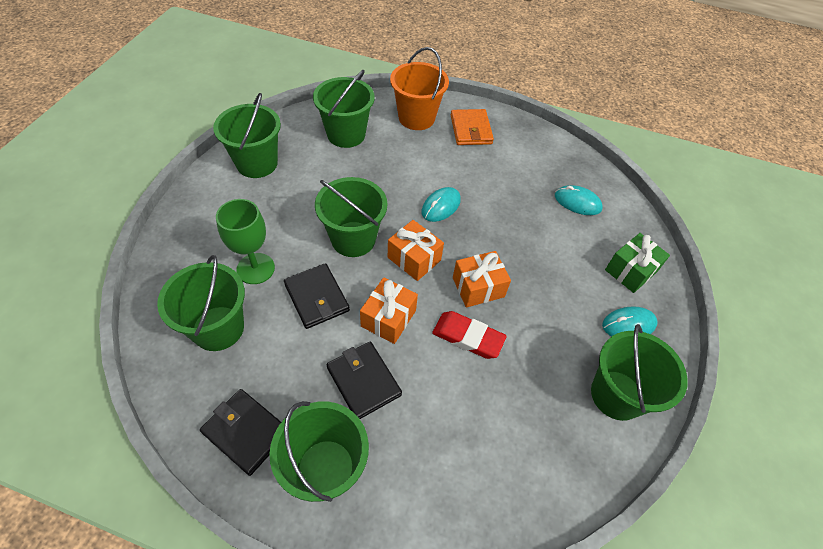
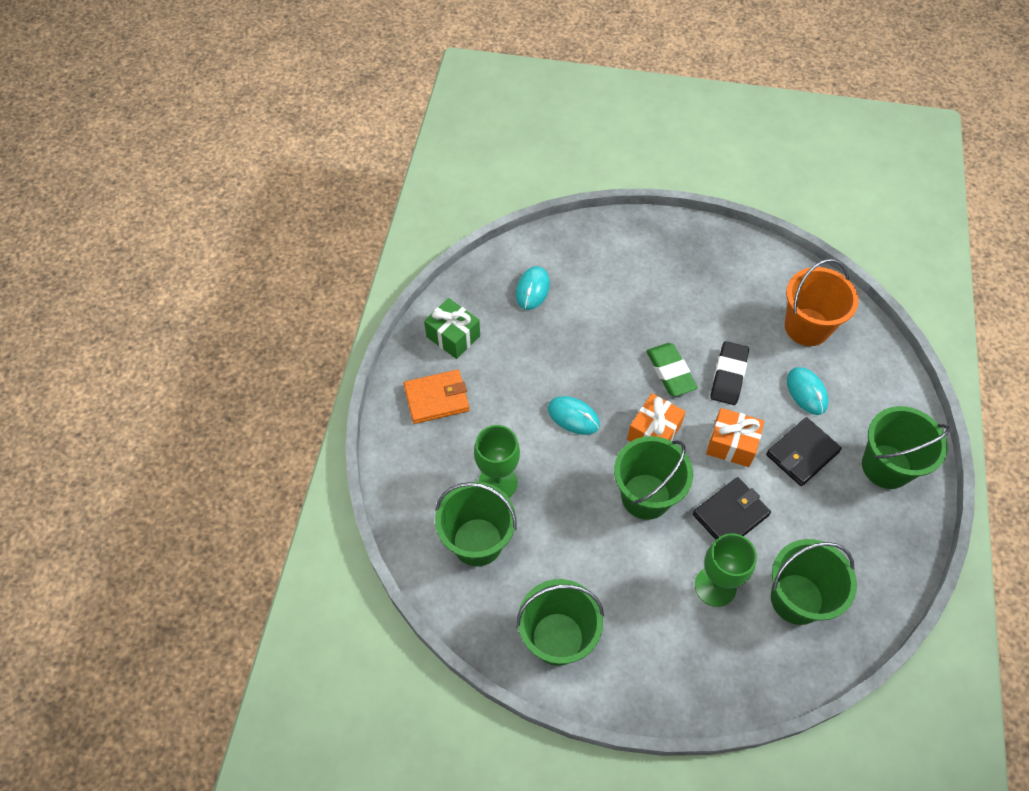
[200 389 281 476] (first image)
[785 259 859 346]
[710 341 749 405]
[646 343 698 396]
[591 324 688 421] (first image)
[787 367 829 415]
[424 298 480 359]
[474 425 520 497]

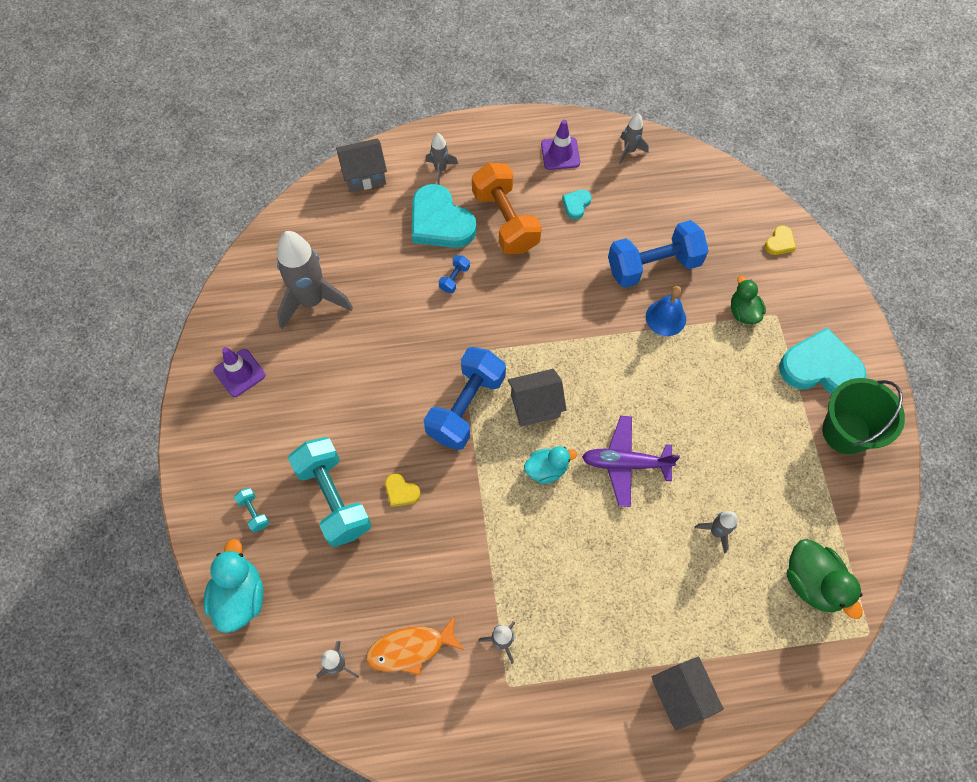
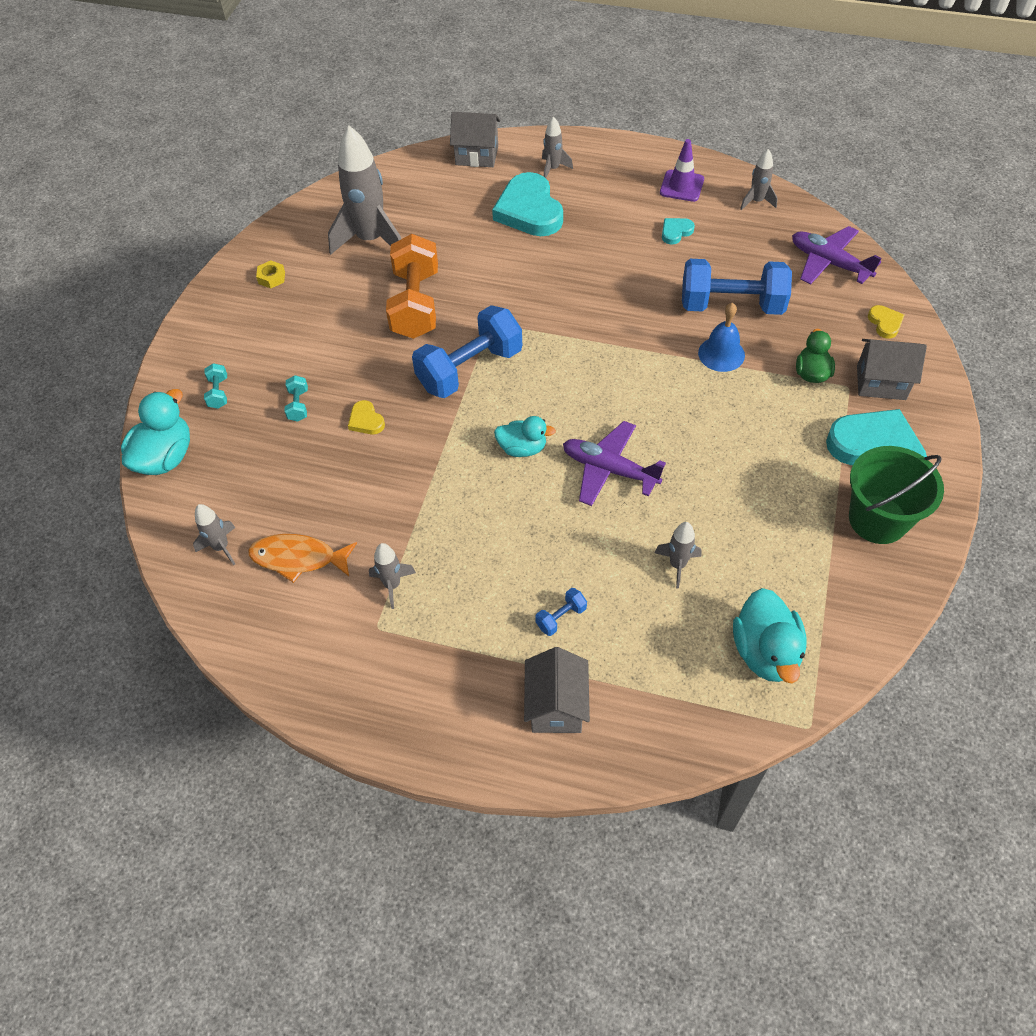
[256 260 285 288]
[285 375 308 422]
[535 588 587 636]
[386 234 438 339]
[857 339 927 400]
[868 305 904 339]
[733 588 806 683]
[792 226 882 285]

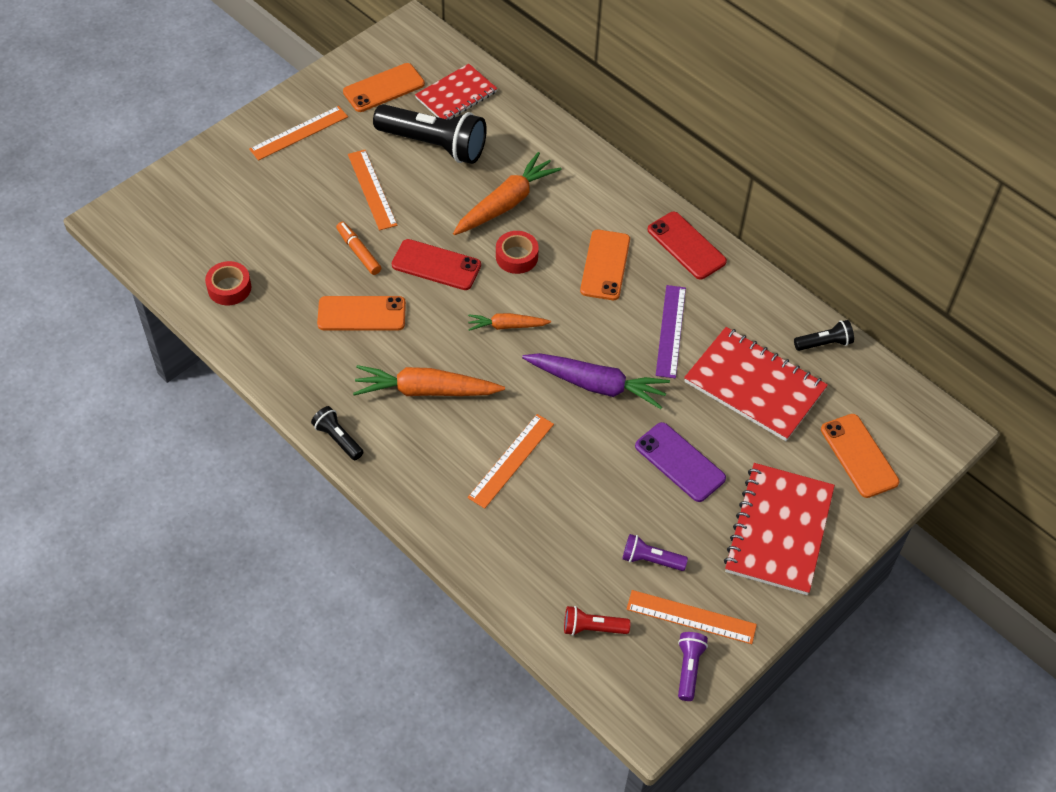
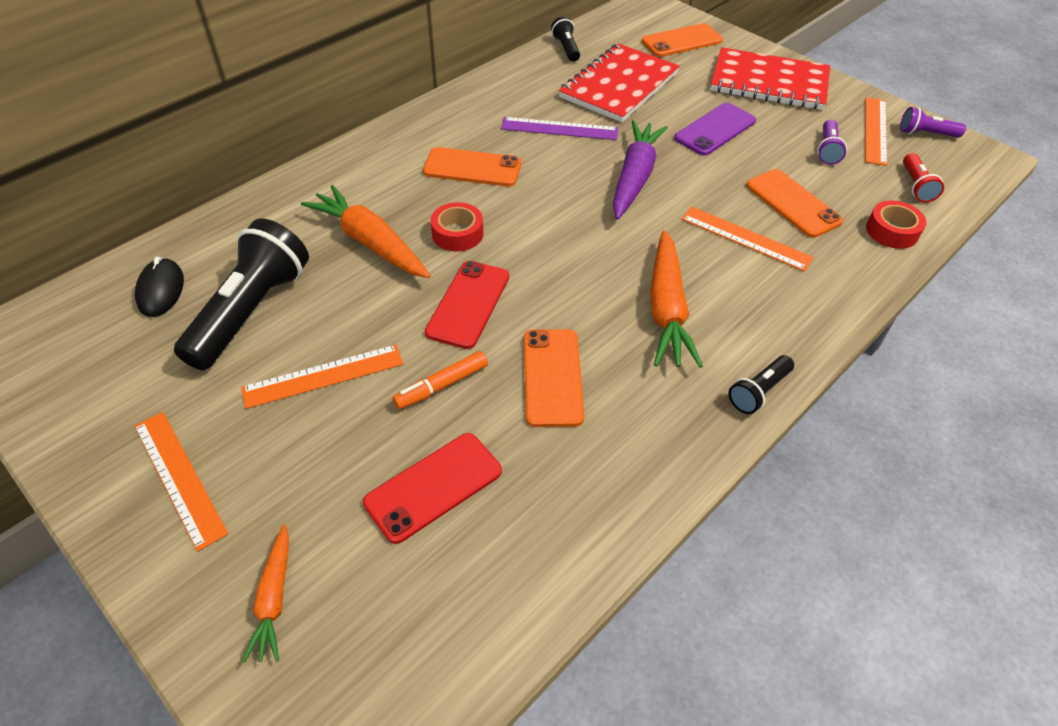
[866 200 926 249]
[746 169 843 238]
[135 257 184 317]
[242 524 289 663]
[363 433 502 544]

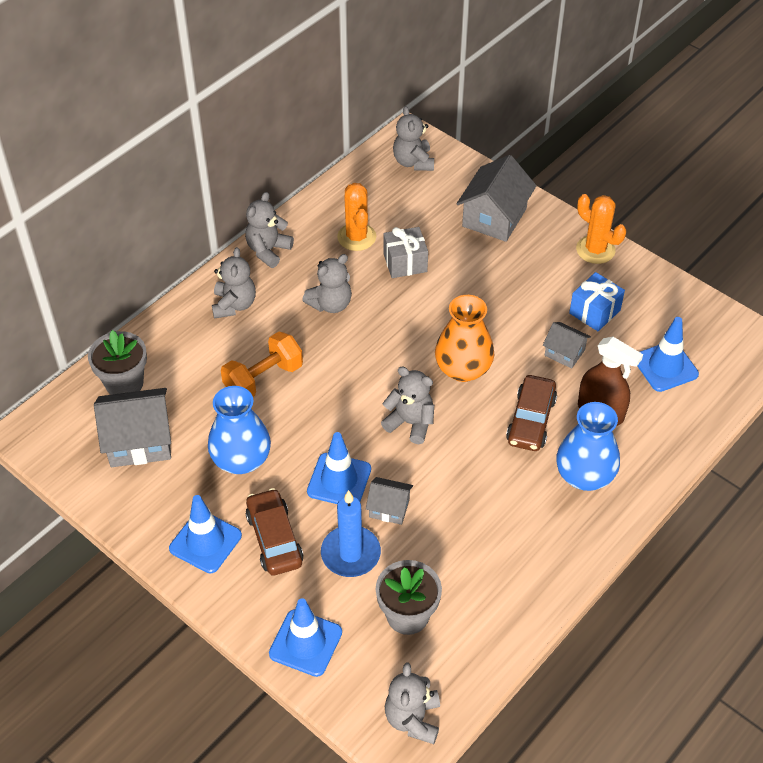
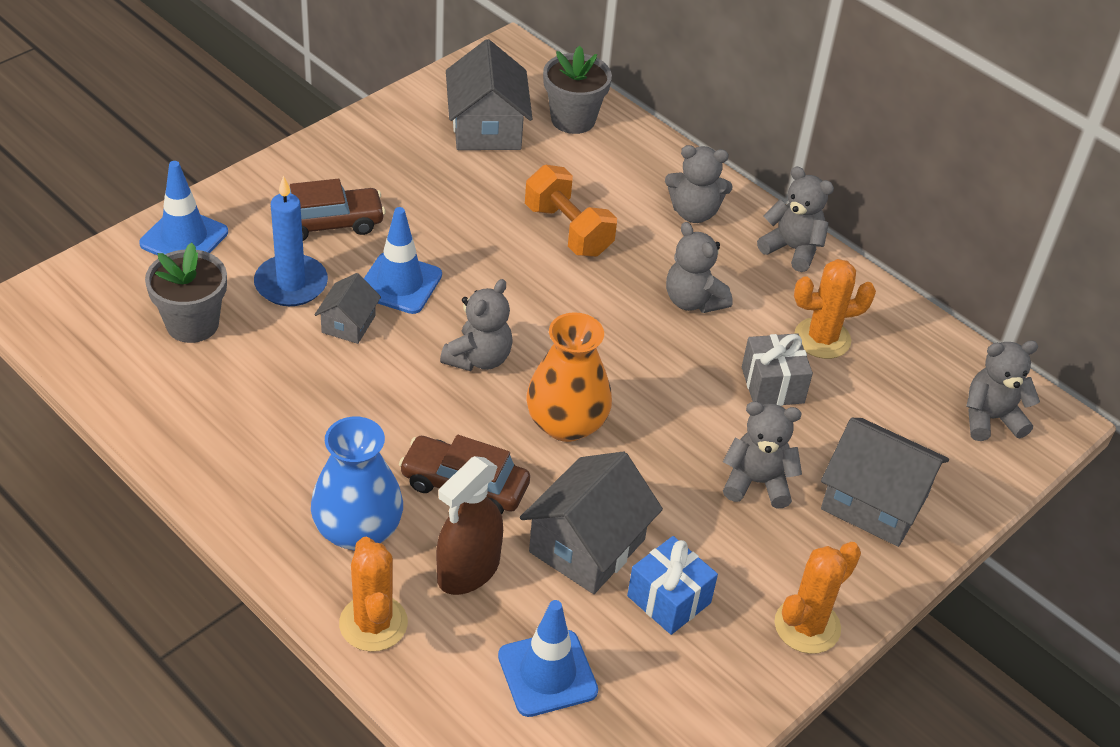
[169 495 242 573] (first image)
[208 386 271 474] (first image)
[723 401 802 509]
[520 451 663 594]
[339 537 408 652]

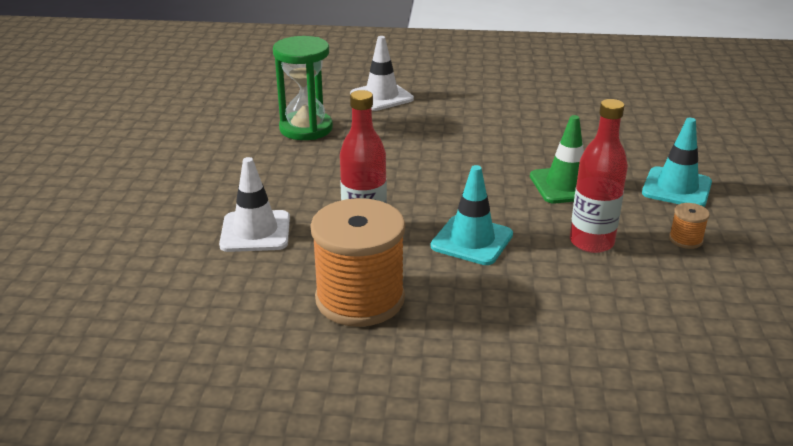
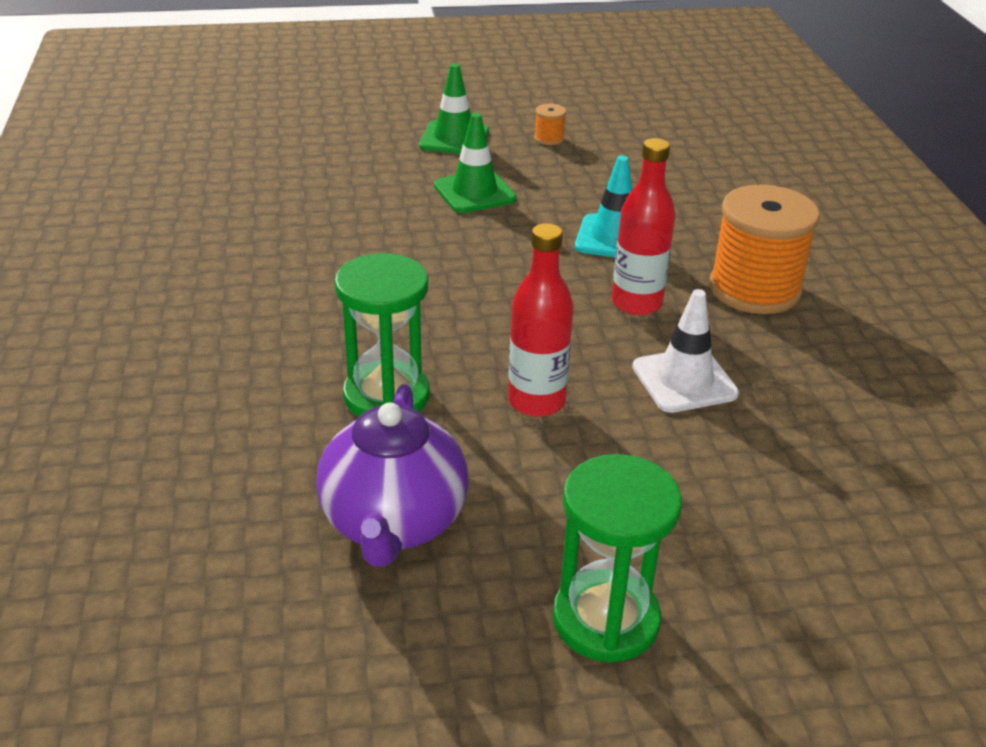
[350 36 414 111] (first image)
[508 223 574 417]
[419 63 489 154]
[316 384 468 567]
[553 454 682 663]

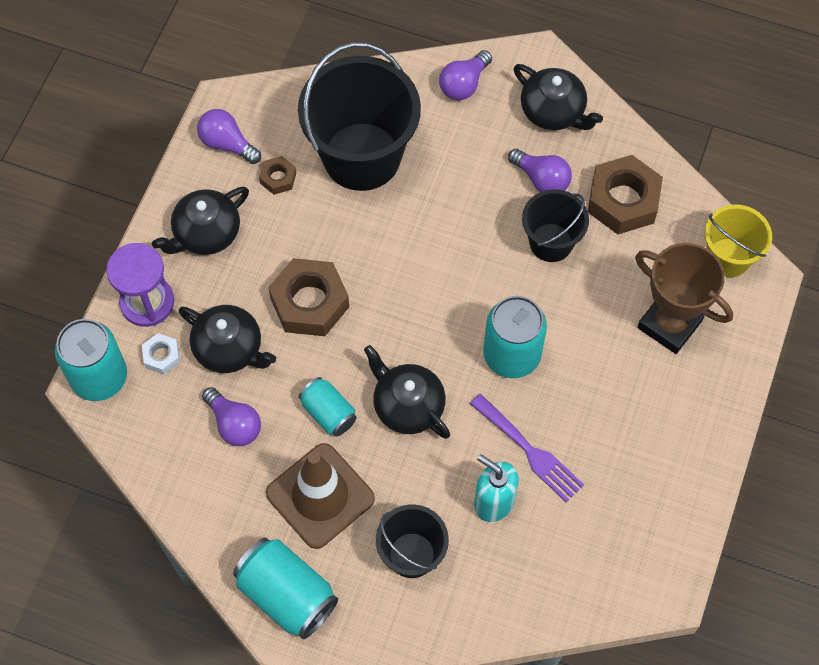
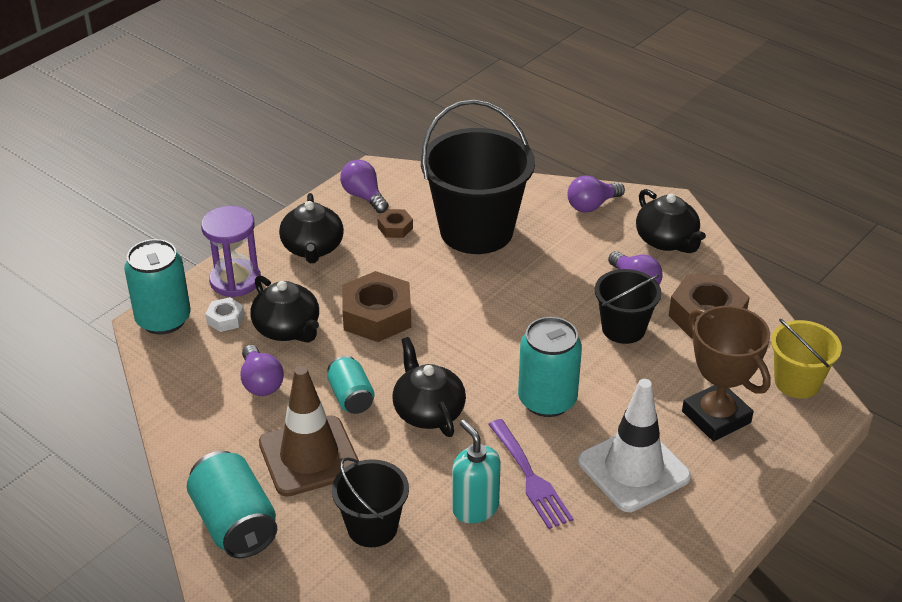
[279 193 344 263]
[578 379 691 512]

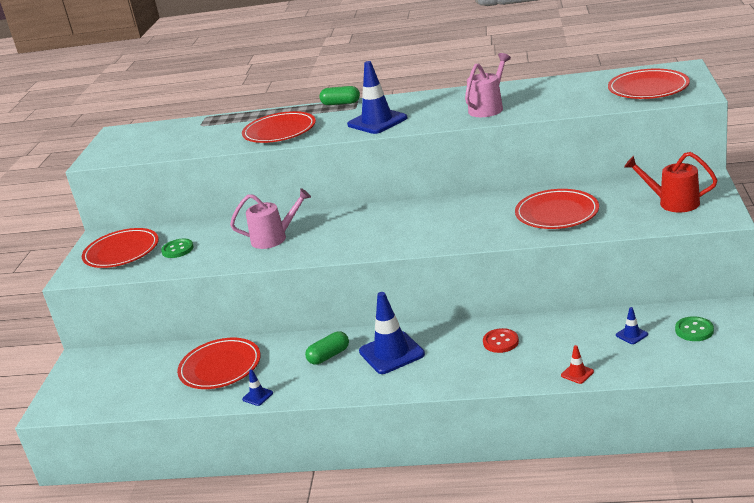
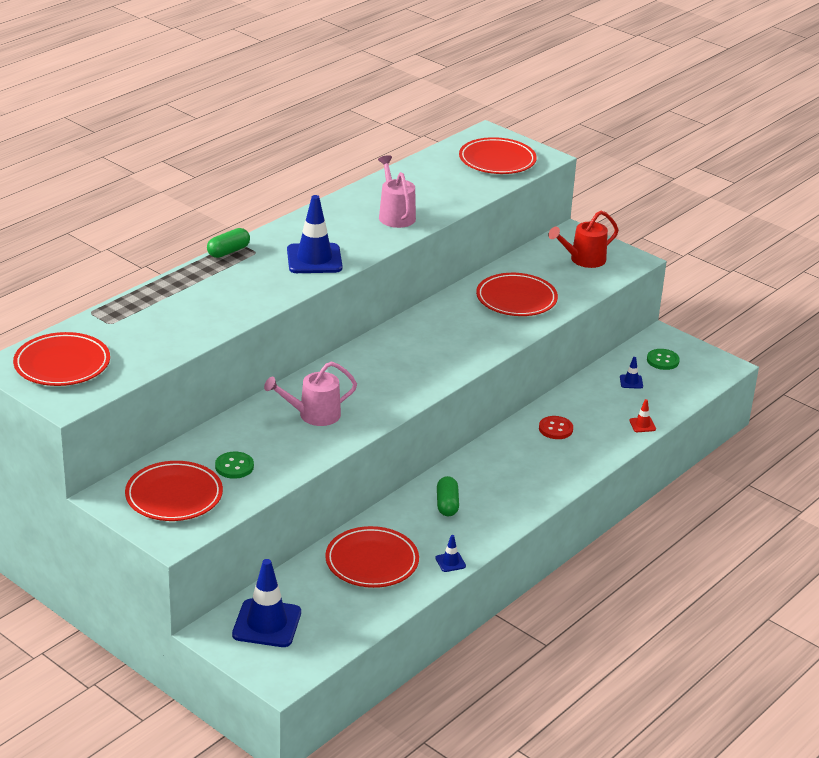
[264 361 357 426]
[13 332 110 386]
[232 559 301 647]

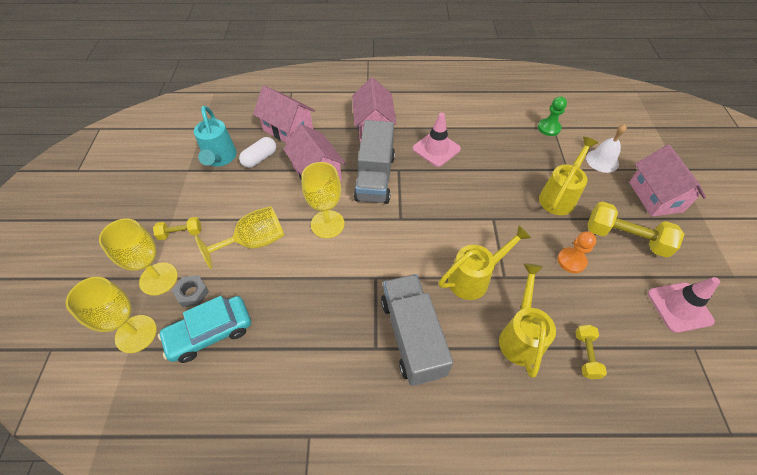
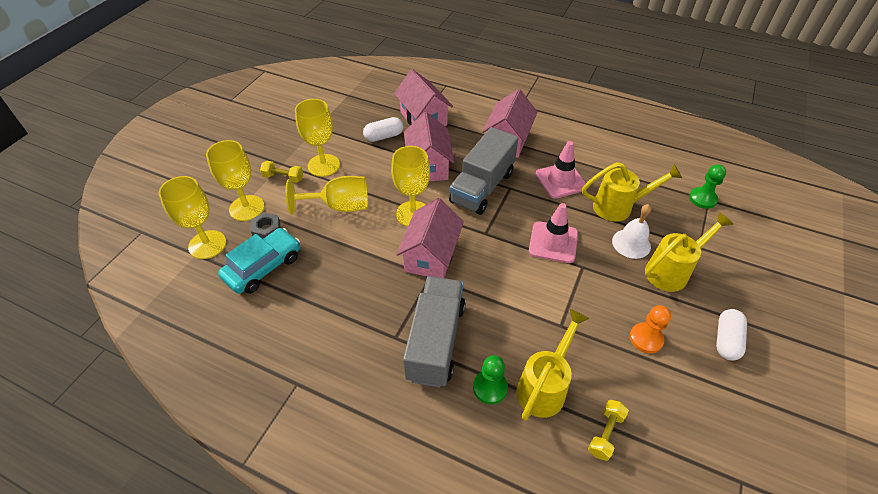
[218 228 300 294]
[194 106 237 167] (first image)
[582 162 682 222]
[612 204 651 259]
[716 309 747 361]
[396 198 464 278]
[529 203 578 263]
[295 99 340 177]
[473 355 508 404]

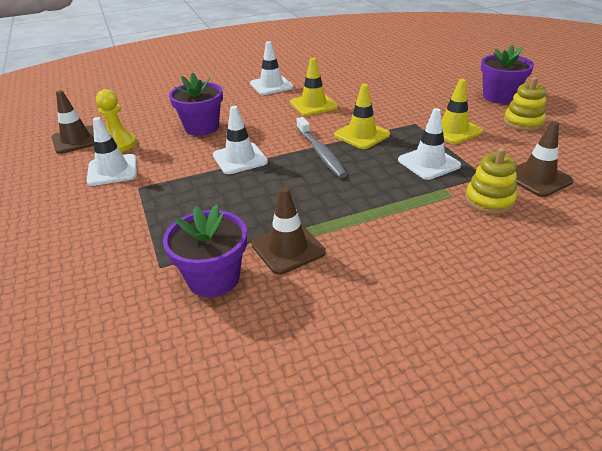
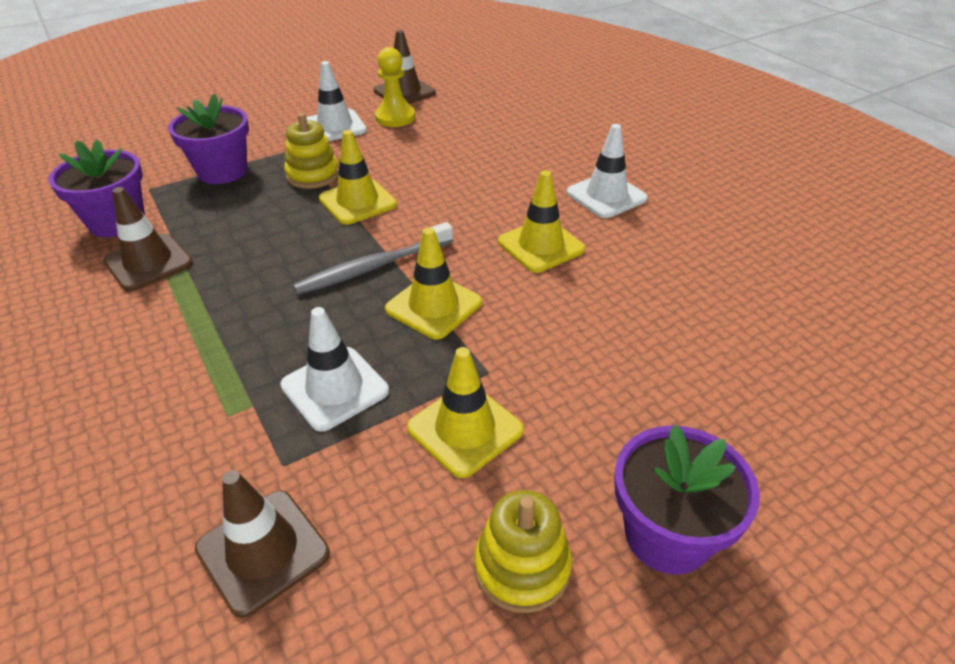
[168 94 249 184]
[319 130 397 225]
[284 113 339 189]

